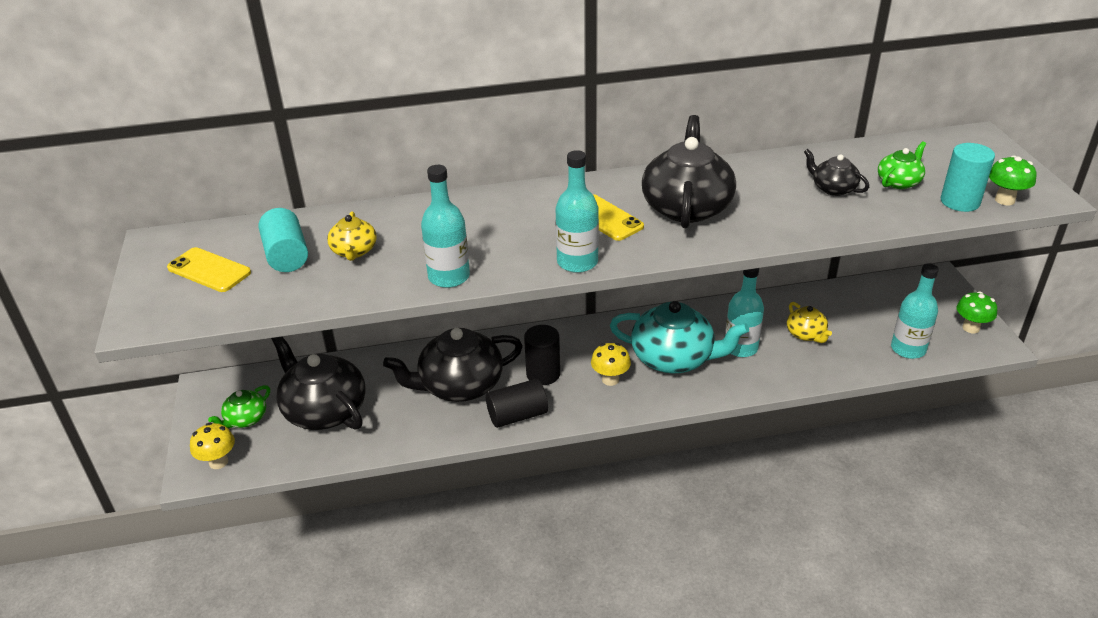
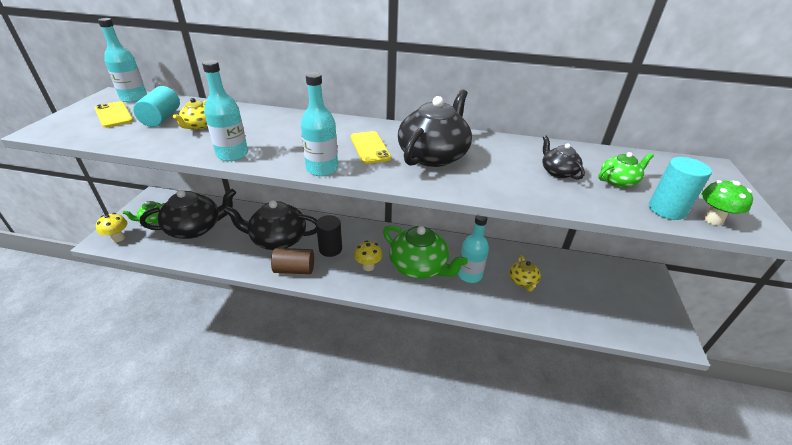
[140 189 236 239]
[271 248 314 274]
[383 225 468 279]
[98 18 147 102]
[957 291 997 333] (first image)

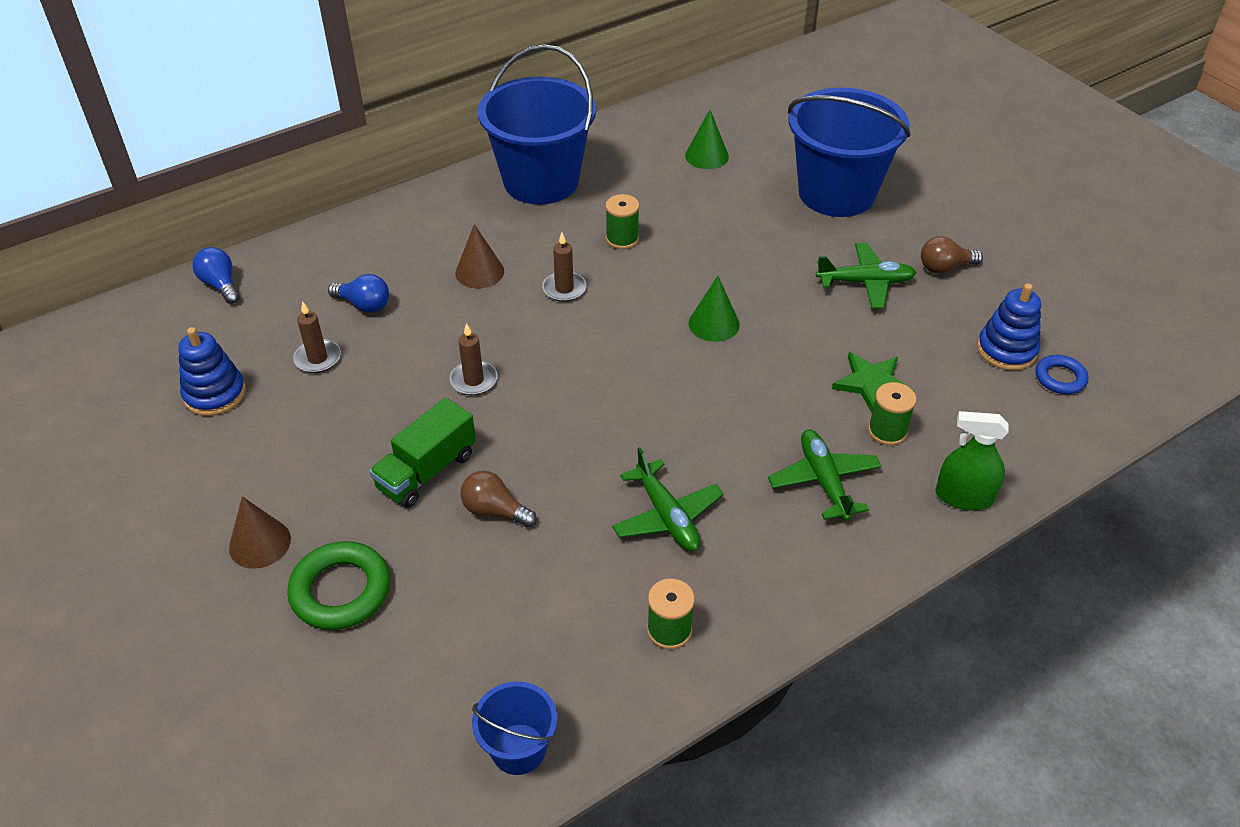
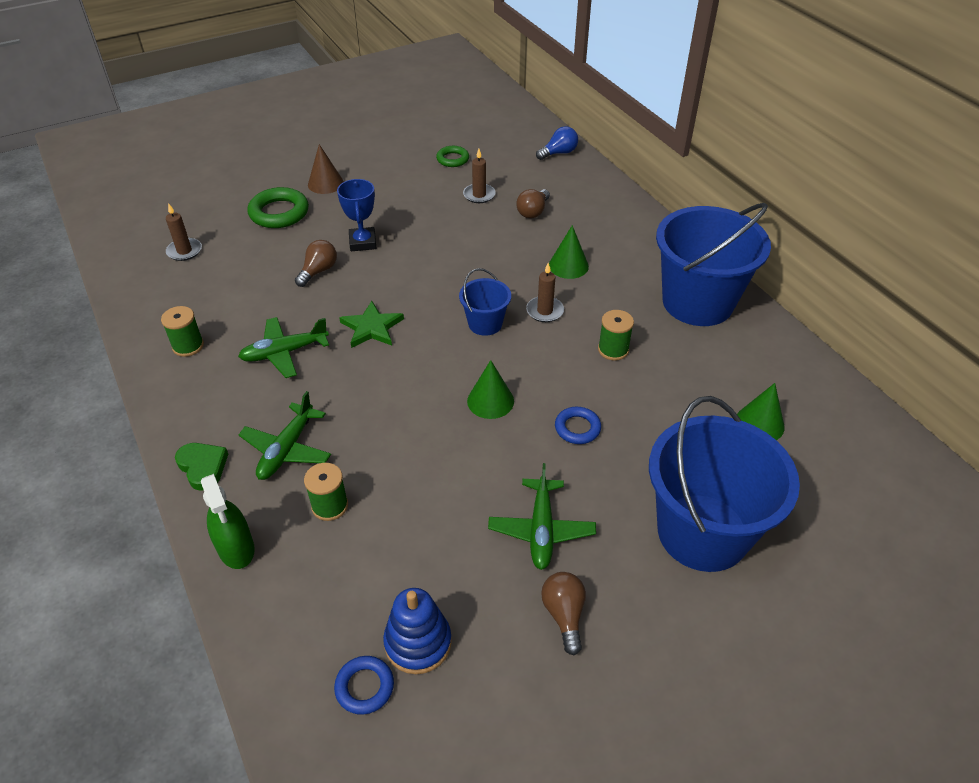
[436 146 469 167]
[516 189 550 218]
[337 179 376 251]
[166 203 202 261]
[549 225 589 279]
[459 268 511 336]
[238 391 331 480]
[339 301 404 348]
[201 474 255 569]
[175 443 228 491]
[555 407 601 444]

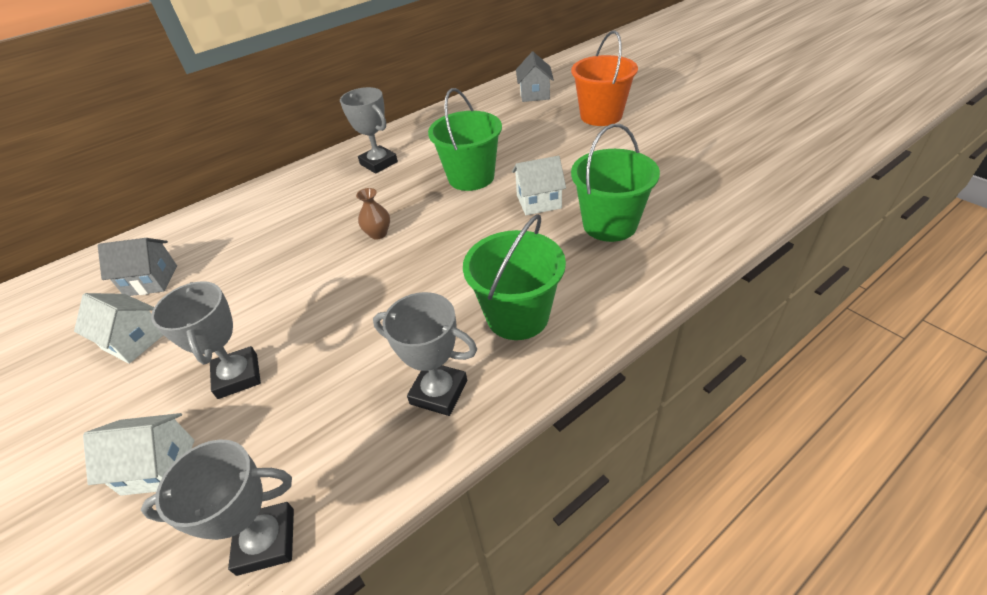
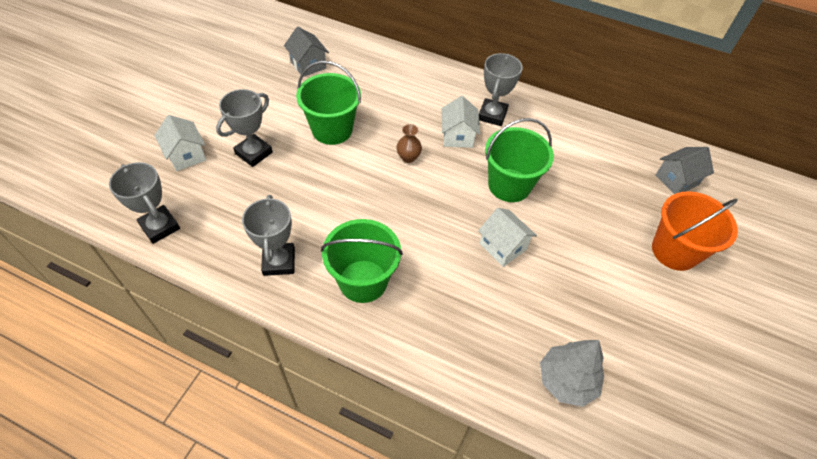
[441 96 480 148]
[296 61 361 145]
[540 340 604 407]

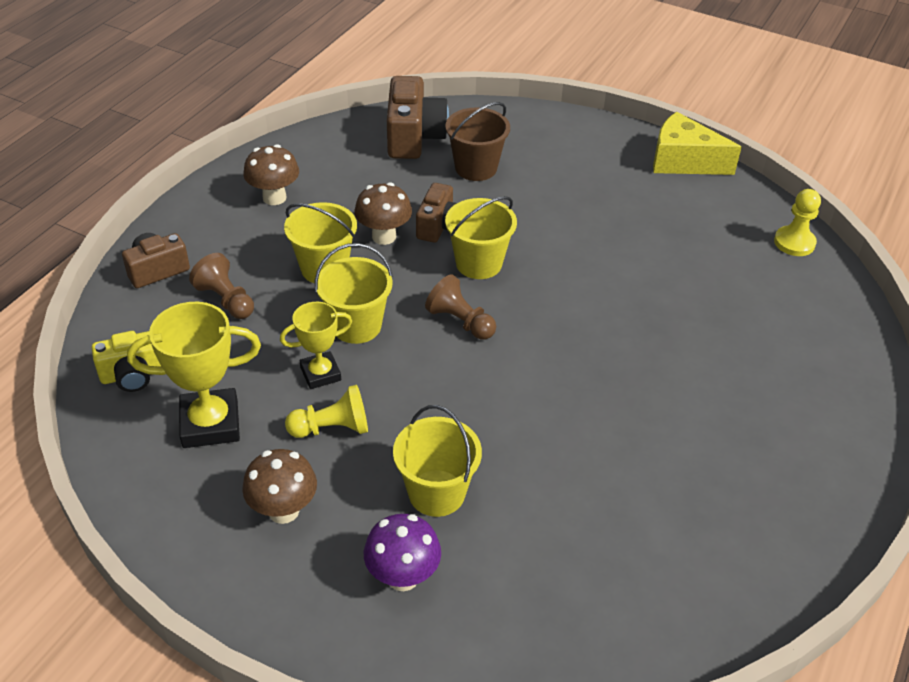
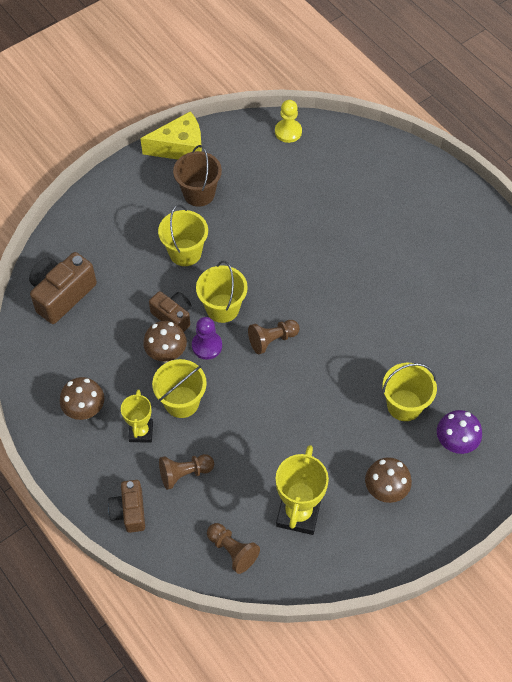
[207 523 260 574]
[121 389 153 443]
[285 385 368 438] (first image)
[158 205 208 266]
[29 252 97 324]
[173 145 222 207]
[140 111 202 160]
[192 317 222 360]

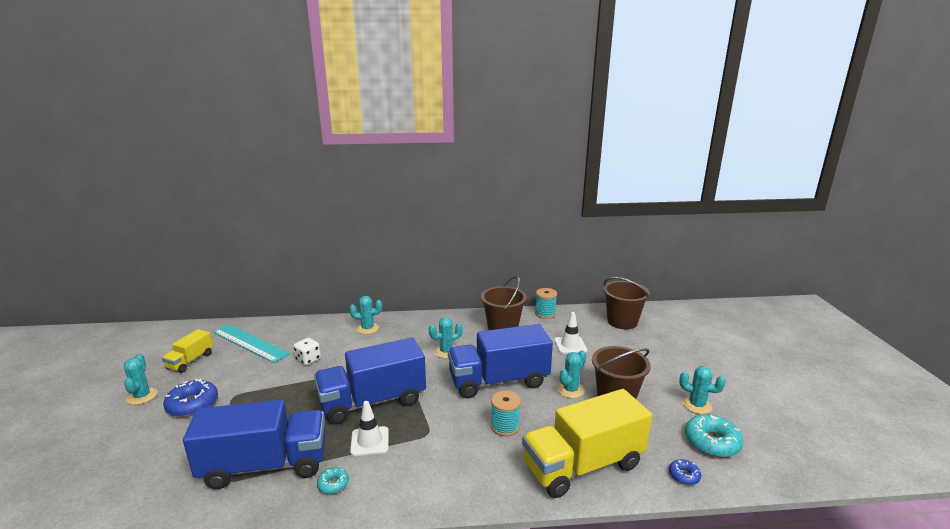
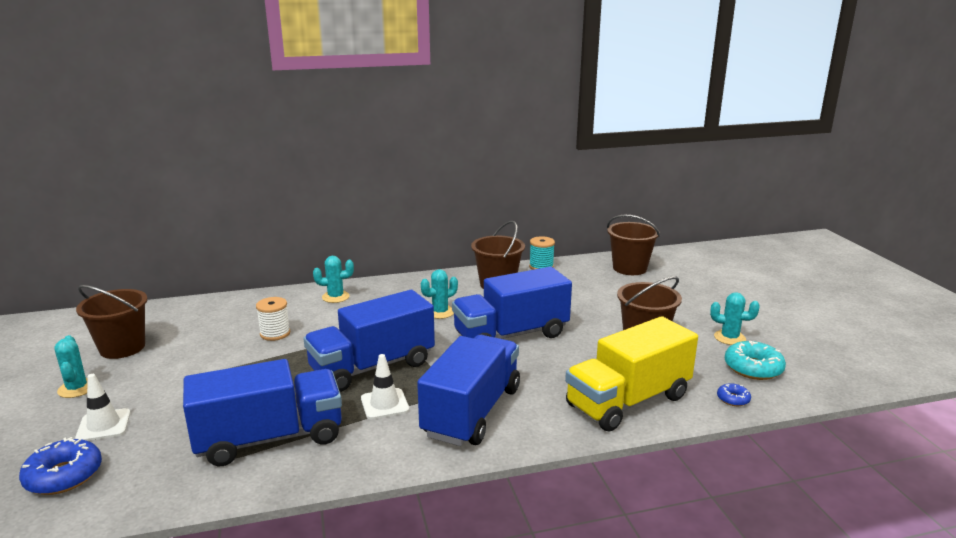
[76 285 148 359]
[19 437 102 495]
[213 324 290 363] (first image)
[256 297 291 341]
[317 467 349 494] (first image)
[491 391 521 436] (first image)
[75 374 131 441]
[557 350 586 398] (first image)
[417 335 520 446]

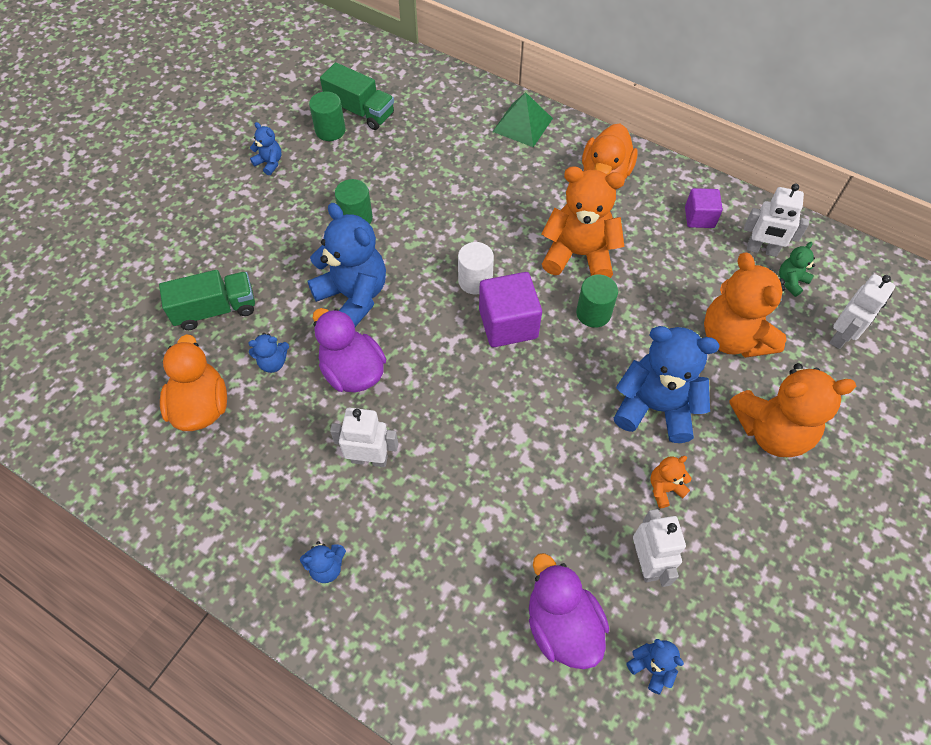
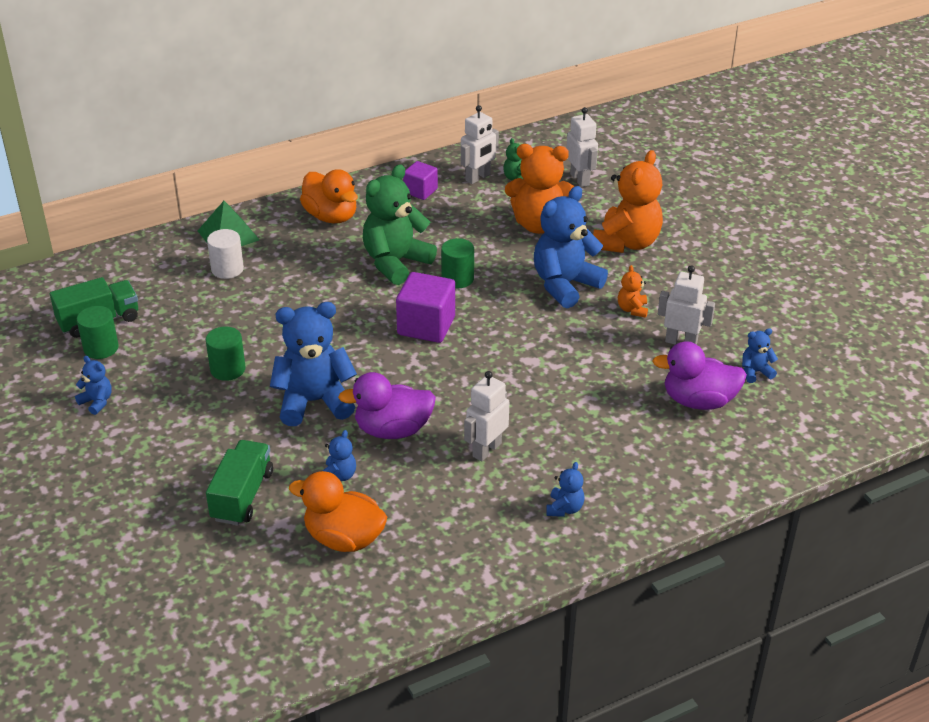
[75 356 112 415]
[207 229 244 279]
[363 164 437 285]

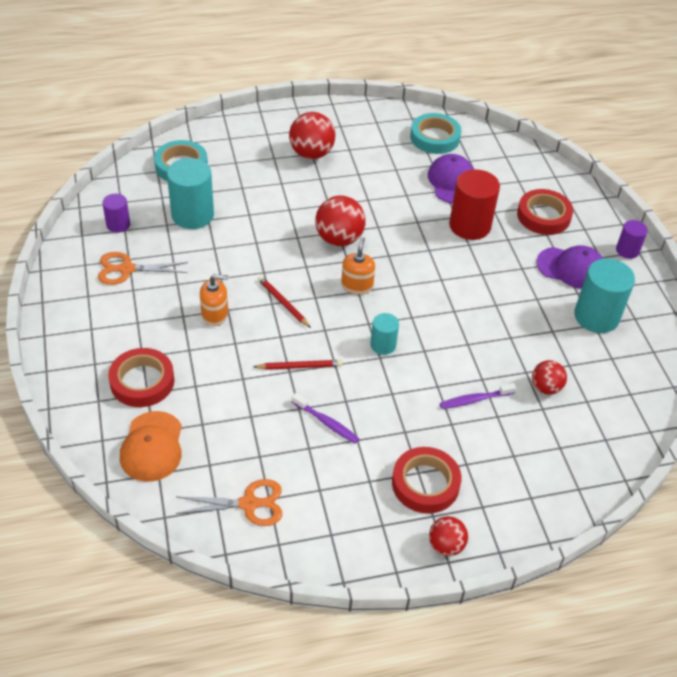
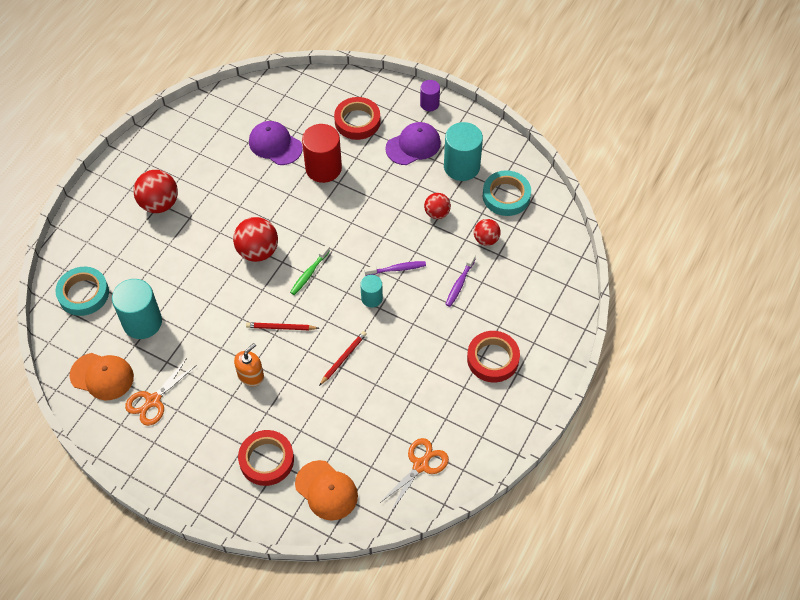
[70 353 134 400]
[364 261 426 276]
[290 245 330 295]
[483 170 531 216]
[424 193 451 219]

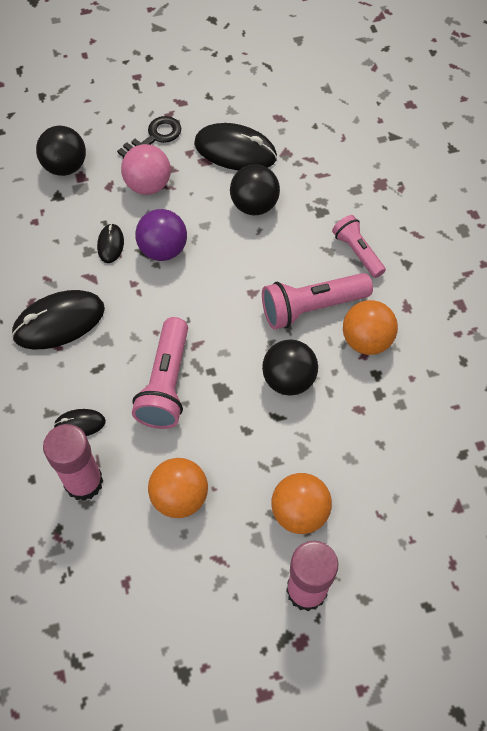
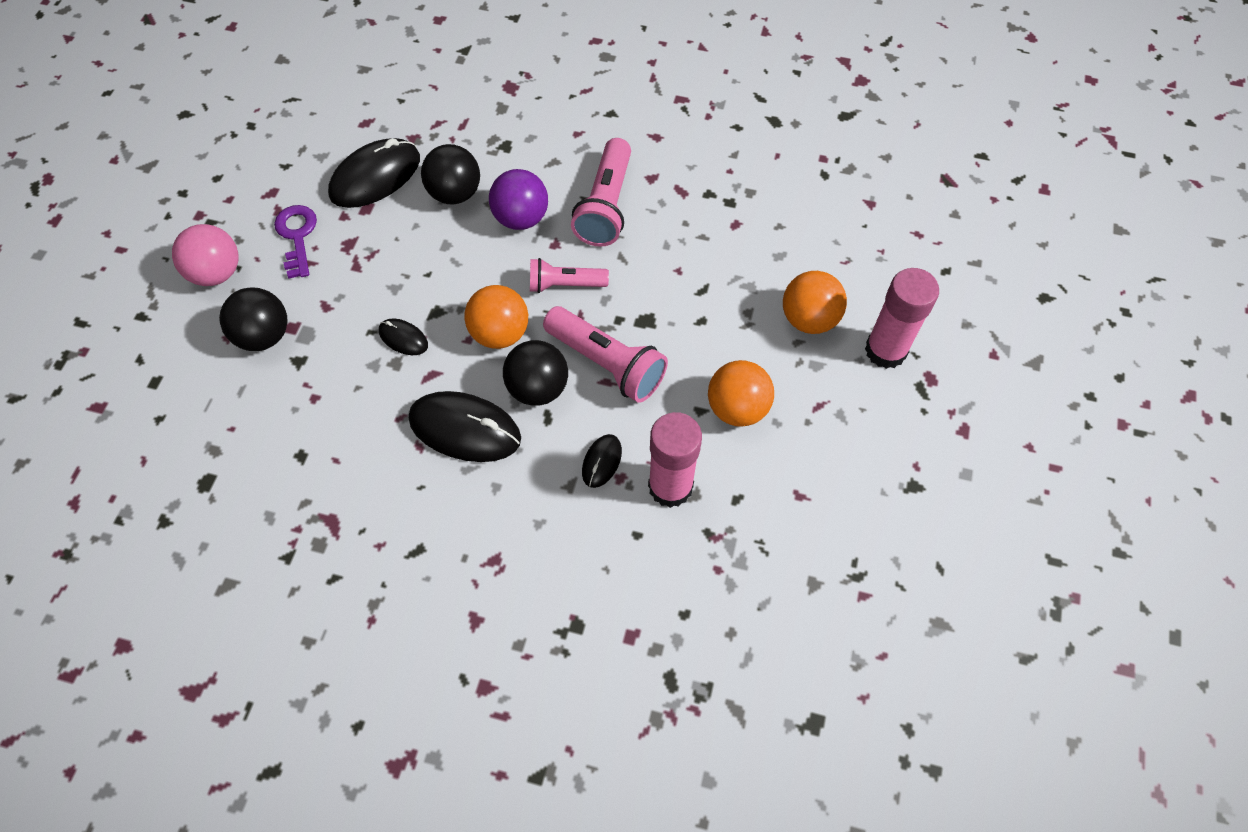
[409 391 521 462]
[274 205 317 279]
[172 224 239 286]
[489 169 548 230]
[503 340 568 406]
[530 258 609 293]
[464 285 528 349]

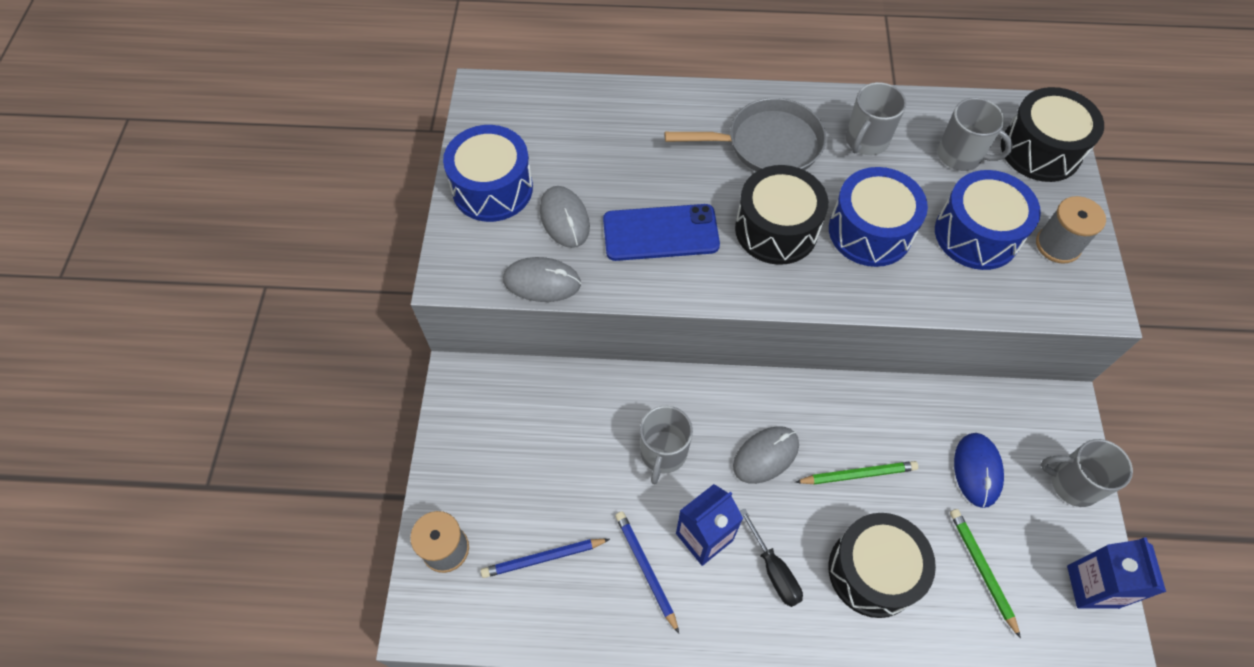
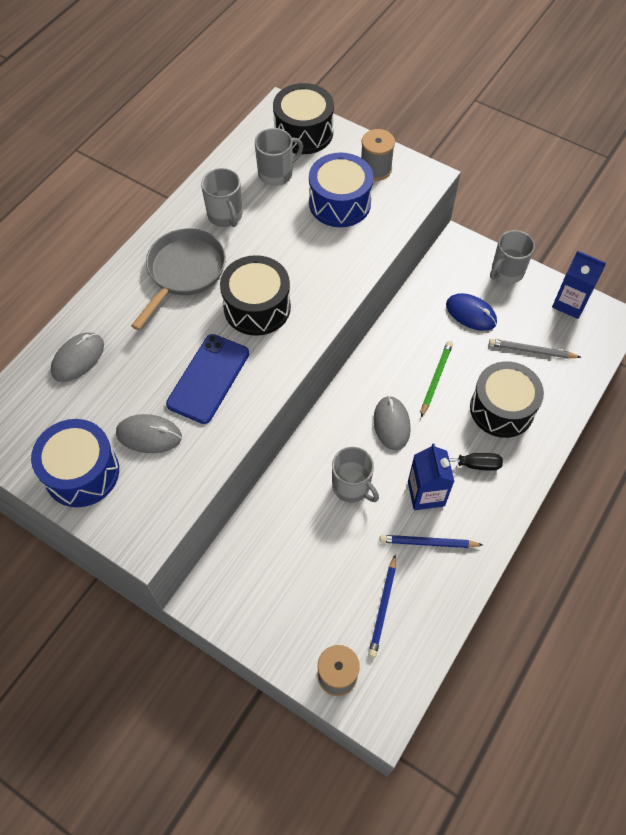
[51 332 104 382]
[829 167 928 267] (first image)
[489 339 581 358]

